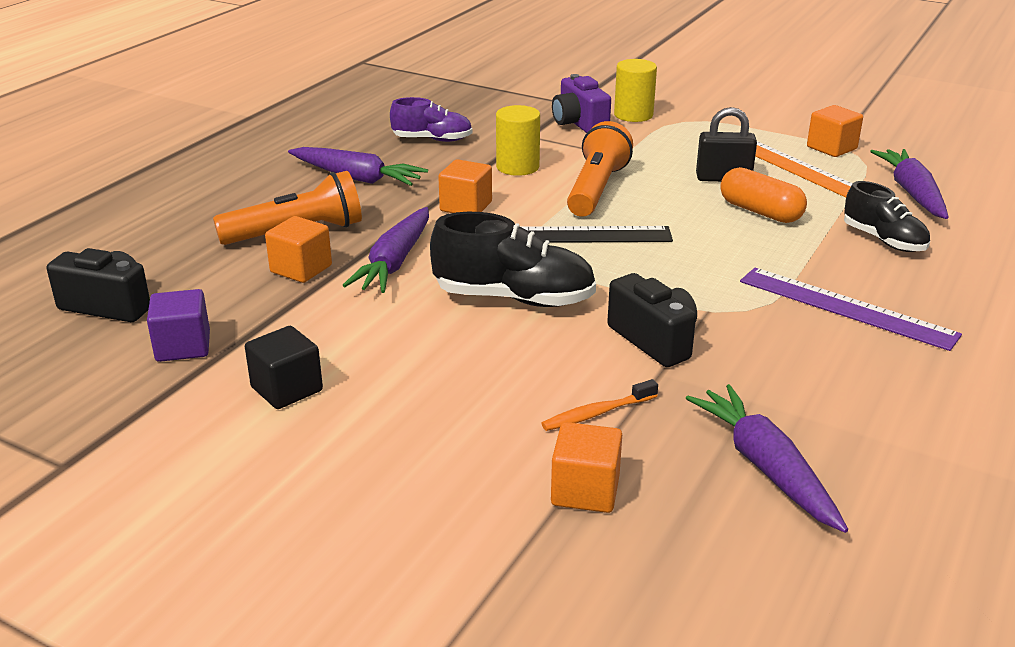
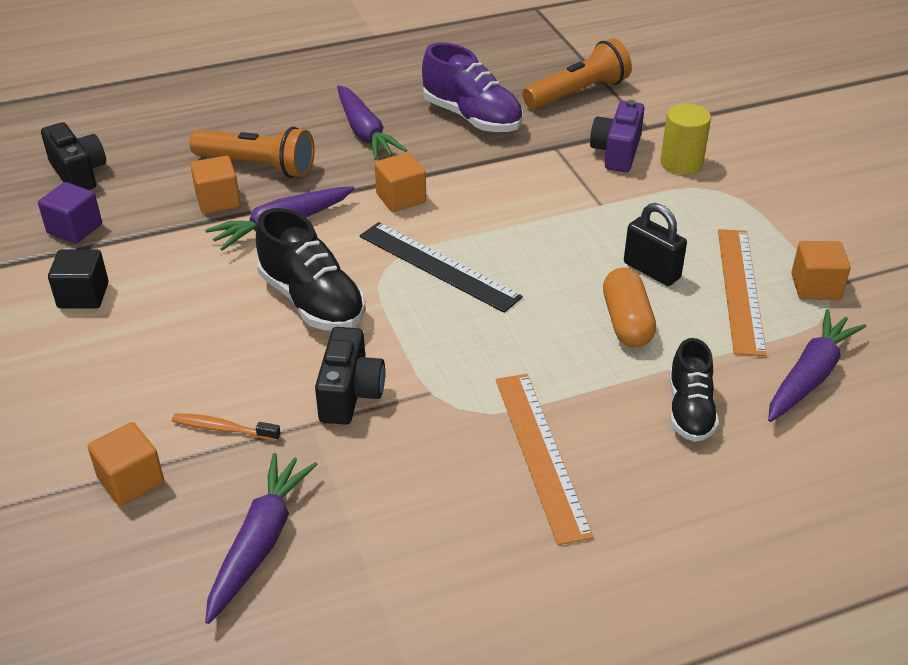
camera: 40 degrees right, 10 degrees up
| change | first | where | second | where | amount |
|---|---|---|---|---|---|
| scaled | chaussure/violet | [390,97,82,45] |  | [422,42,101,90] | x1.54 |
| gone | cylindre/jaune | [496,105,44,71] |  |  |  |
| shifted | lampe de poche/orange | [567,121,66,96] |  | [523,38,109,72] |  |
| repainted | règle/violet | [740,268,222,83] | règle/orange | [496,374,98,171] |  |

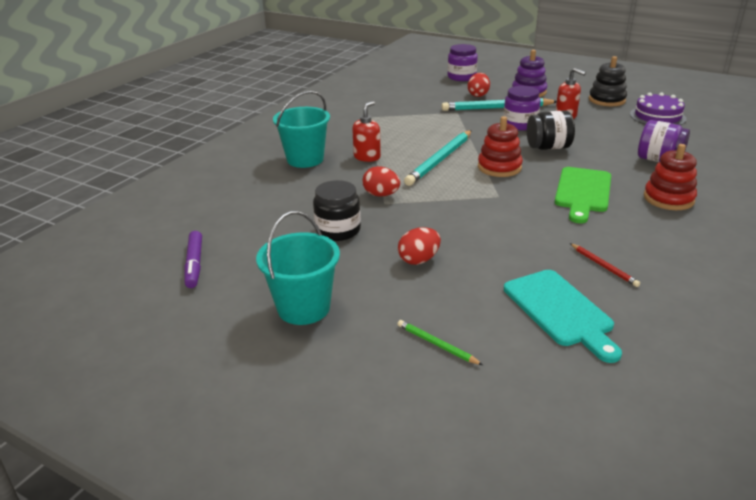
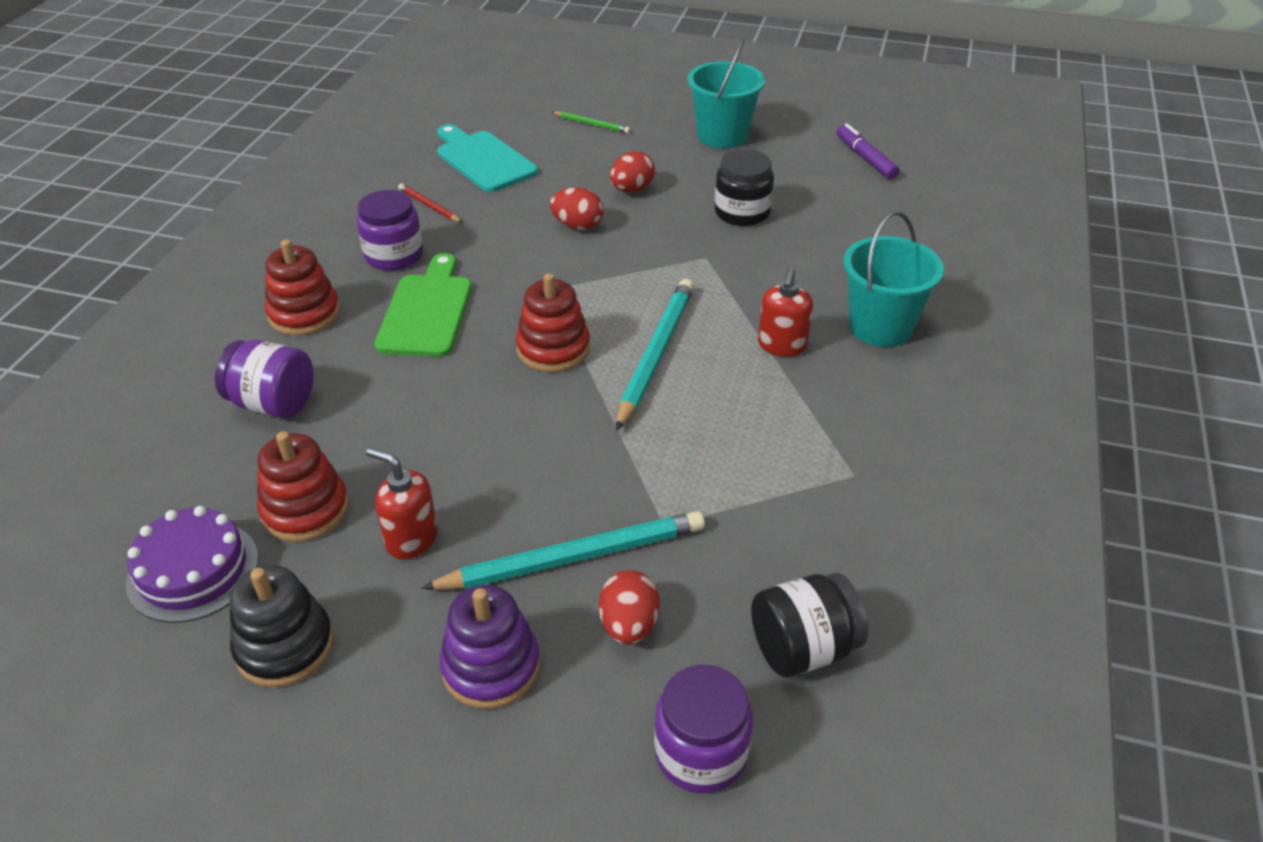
camera: 165 degrees right, 10 degrees up
| change | first | where | second | where | amount |
|---|---|---|---|---|---|
| shifted | œuf/rouge | [362,166,38,30] |  | [550,187,54,43] |  |
| shifted | bocal/violet | [503,86,38,44] |  | [357,190,66,81] |  |
| shifted | bocal/noir | [527,110,48,40] |  | [751,573,117,105] |  |
| new |  |  | jouet à empiler/rouge | [257,431,92,111] |  |

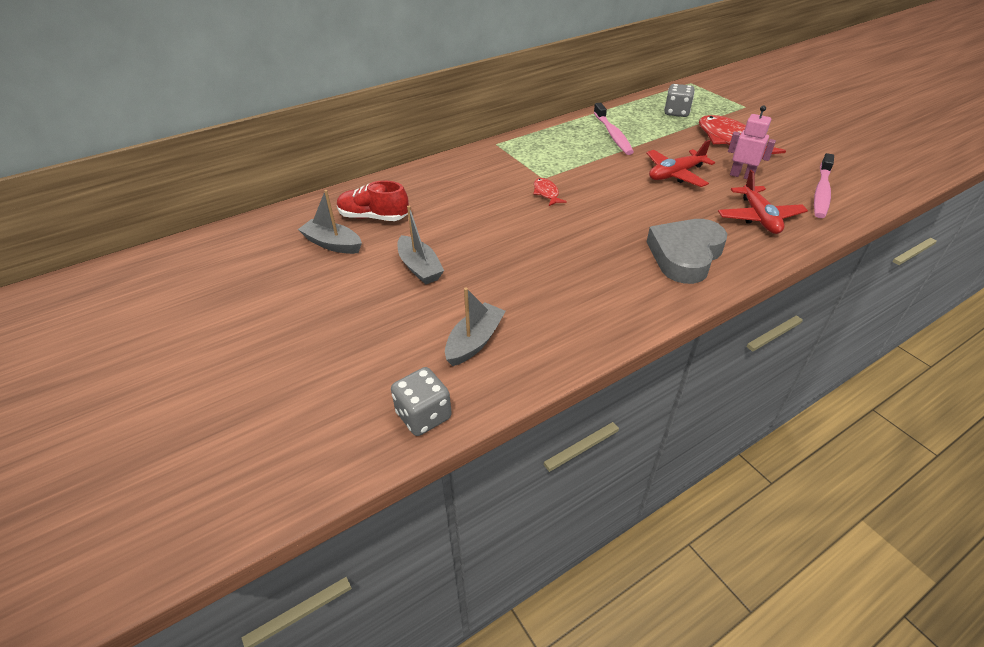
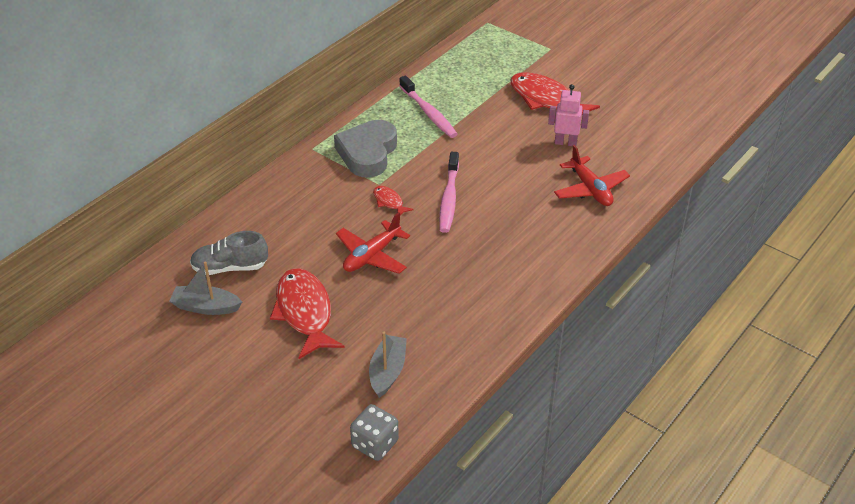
camera: 20 degrees left, 0 degrees up
| change | first | where | second | where | amount |
|---|---|---|---|---|---|
| repainted | chaussure/rouge | [337,180,72,41] | chaussure/gris | [190,231,78,44] |  |
| swapped | bateau/gris | [398,206,46,79] | poisson/rouge | [270,268,75,91] |  |
| shifted | avion/rouge | [646,140,69,47] |  | [336,212,74,62] |  |
| shifted | cœur/gris | [647,219,80,65] |  | [334,120,63,58] |  |
| gone | dé/gris | [664,84,31,33] |  |  |  |
| shifted | brosse à dents/rose | [814,153,20,65] |  | [439,152,20,81] |  |

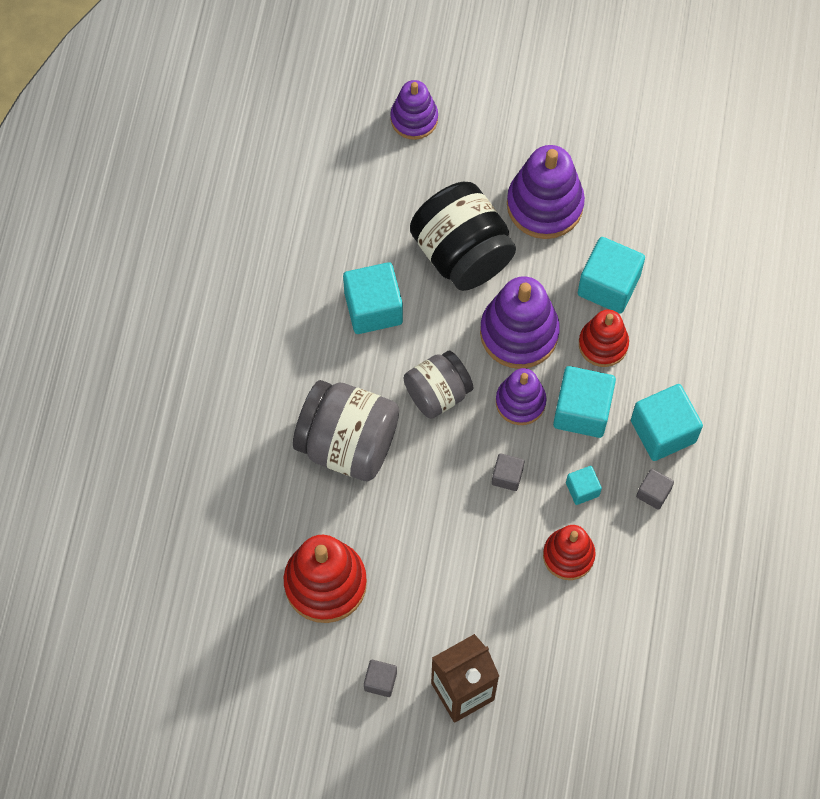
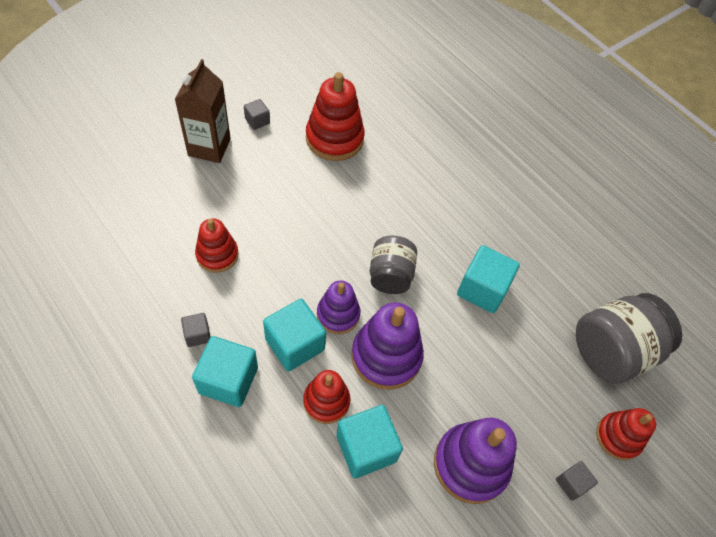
camera: 125 degrees right, 10 degrees down
| change | first | where | second | where | amount |
|---|---|---|---|---|---|
| shifted | bocal/gris | [293,380,106,101] |  | [576,293,106,91] |  |
| repainted | jouet à empiler/violet | [390,80,48,60] | jouet à empiler/rouge | [596,408,60,52] |  |
| gone | bocal/noir | [410,182,106,109] |  |  |  |
| shifted | cube/gris | [492,453,32,38] |  | [556,461,42,40] |  |
| gone | cube/turquoise | [566,466,36,39] |  |  |  |

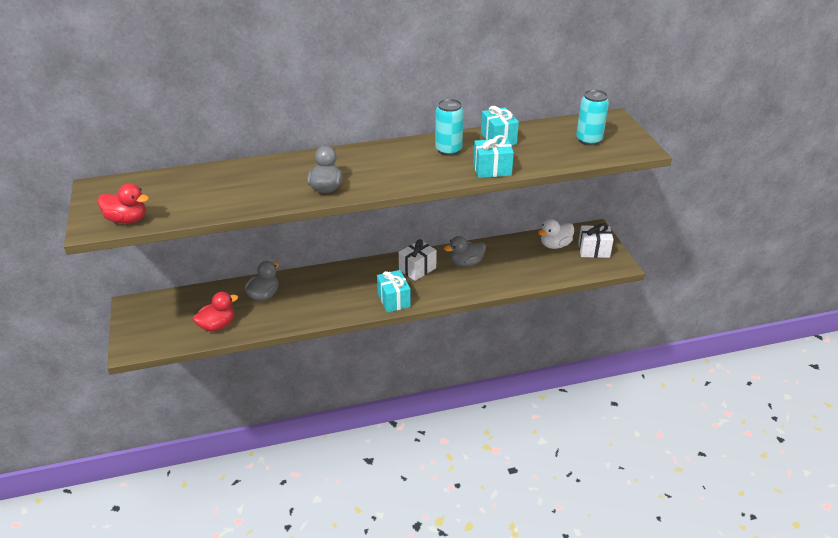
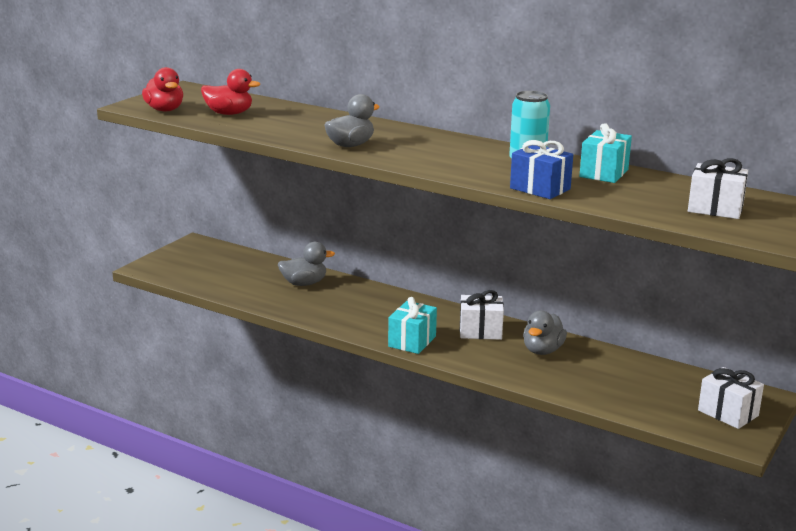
camera: 45 degrees right, 15 degrees down
| change | first | where | second | where | amount |
|---|---|---|---|---|---|
| shifted | canard/rouge | [193,292,45,40] |  | [201,69,59,46] |  |
| rotated | canard/gris | [444,236,42,31] |  | [523,310,44,45] | 90 degrees counterclockwise |
| repainted | cadeau/turquoise | [473,135,41,43] | cadeau/bleu | [510,140,63,59] |  |
| gone | canard/blanc | [538,219,36,30] |  |  |  |
| swapped | canette/turquoise | [576,89,33,57] | cadeau/blanc | [688,158,60,61] |  |

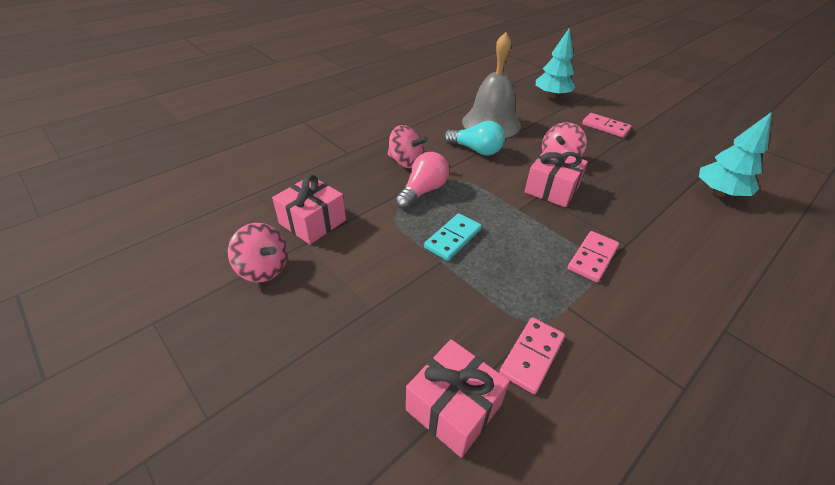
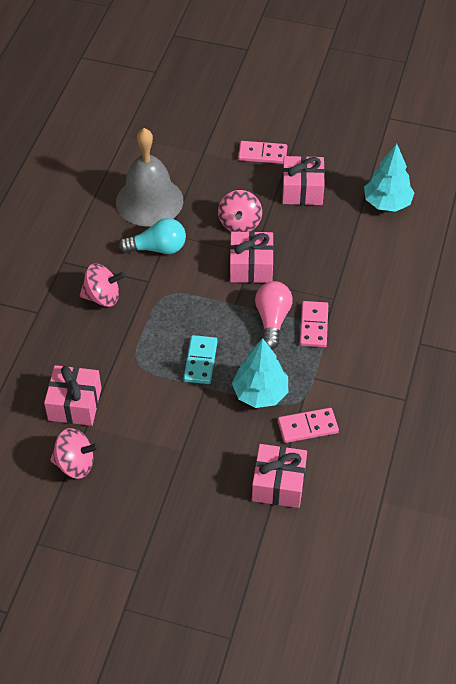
camera: 30 degrees left, 10 degrees up
| change | first | where | second | where | amount |
|---|---|---|---|---|---|
| shifted | ampoule/rose | [395,152,54,57] |  | [255,281,38,68] |  |
| rotated | domino/rose | [499,317,66,77] |  | [278,408,61,35] | 75 degrees clockwise |
| shifted | arbre/turquoise | [536,27,39,71] |  | [232,338,56,70] |  |
| new |  |  | cadeau/rose | [282,156,43,49] |  |

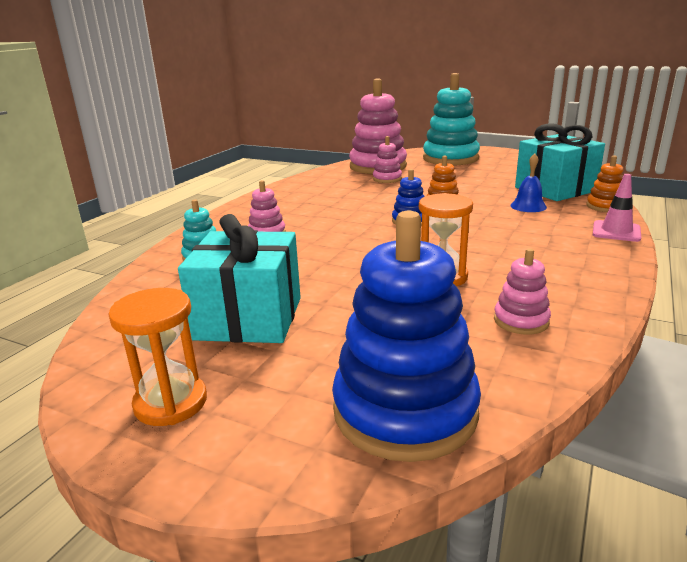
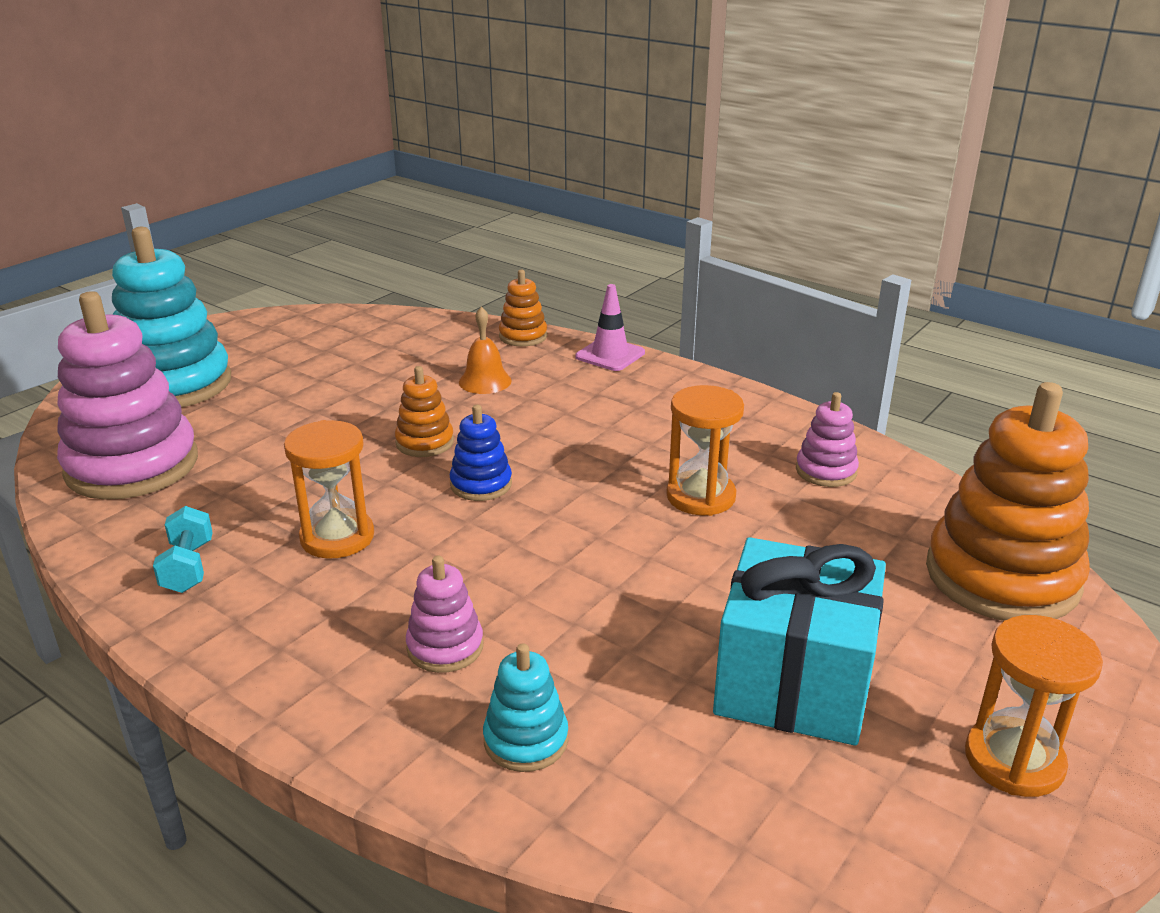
camera: 80 degrees left, 5 degrees up
| change | first | where | second | where | amount |
|---|---|---|---|---|---|
| repainted | jouet à empiler/bleu | [332,210,149,252] | jouet à empiler/orange | [926,382,164,239] |  |
| gone | jouet à empiler/rose | [373,136,29,47] |  |  |  |
| repainted | cloche/bleu | [511,153,36,59] | cloche/orange | [459,307,53,87] |  |
| gone | cadeau/turquoise | [515,123,90,78] |  |  |  |
| new |  |  | haltère/turquoise | [153,506,60,87] |  |
| new |  |  | sablier/orange | [284,420,90,139] |  |

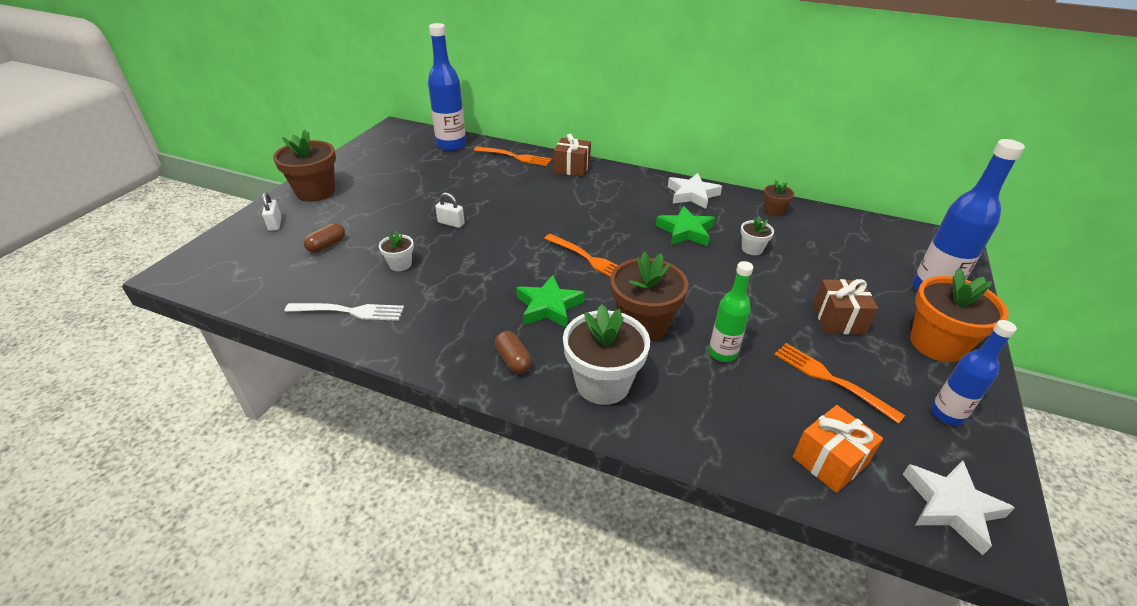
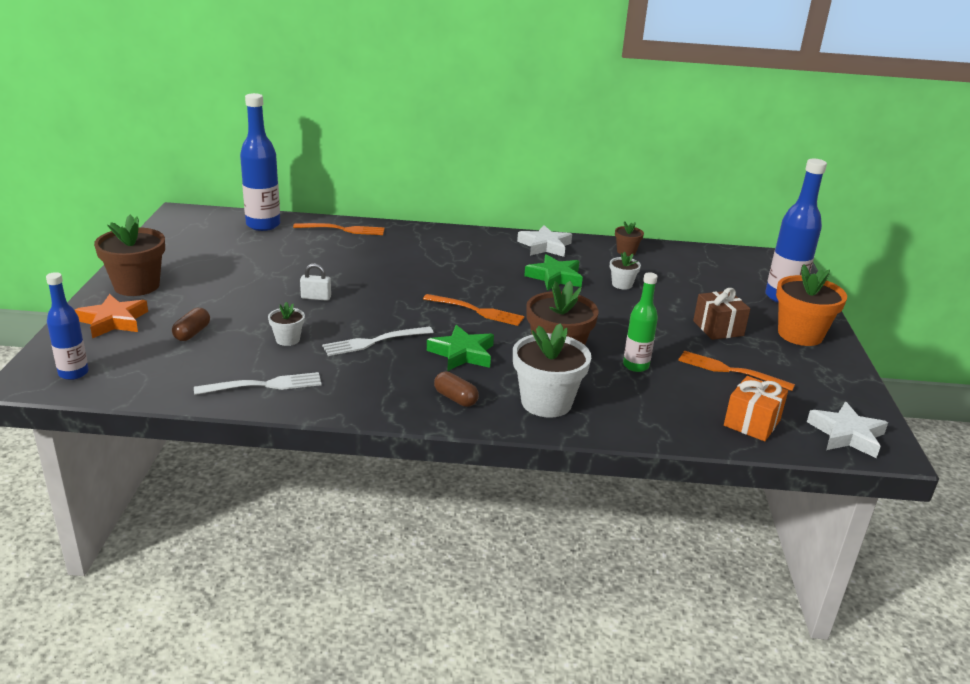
camera: 20 degrees left, 10 degrees down
| change | first | where | second | where | amount |
|---|---|---|---|---|---|
| swapped | cadenas/blanc | [262,192,20,39] | étoile/orange | [75,294,73,44] |  |
| gone | cadeau/marron | [554,134,37,43] |  |  |  |
| shifted | bouteille/bleu | [931,320,86,105] |  | [46,272,43,108] |  |
| new |  |  | fourchette/blanc | [322,326,112,30] |  |

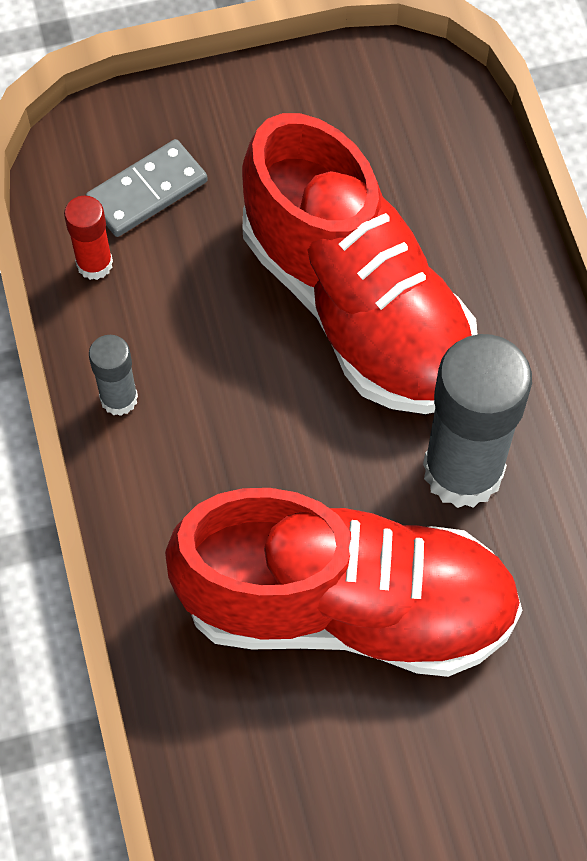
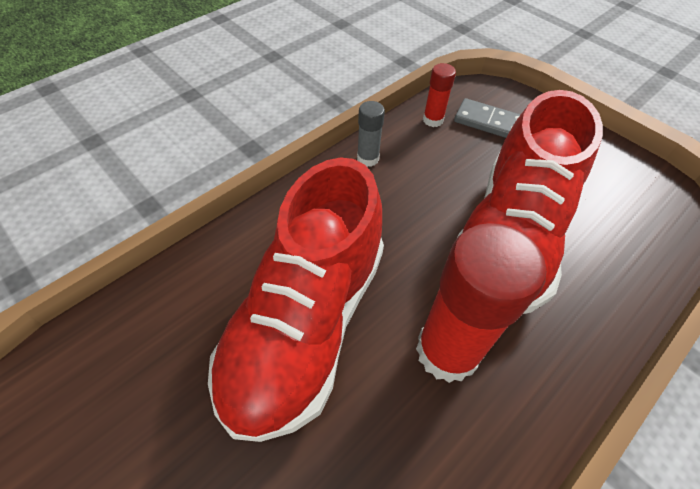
camera: 60 degrees right, 10 degrees down
| change | first | where | second | where | amount |
|---|---|---|---|---|---|
| rotated | chaussure/rouge | [165,488,357,189] |  | [208,157,176,285] | 45 degrees clockwise |
| repainted | bâton de colle/gris | [423,334,109,174] | bâton de colle/rouge | [416,223,130,160] |  |

